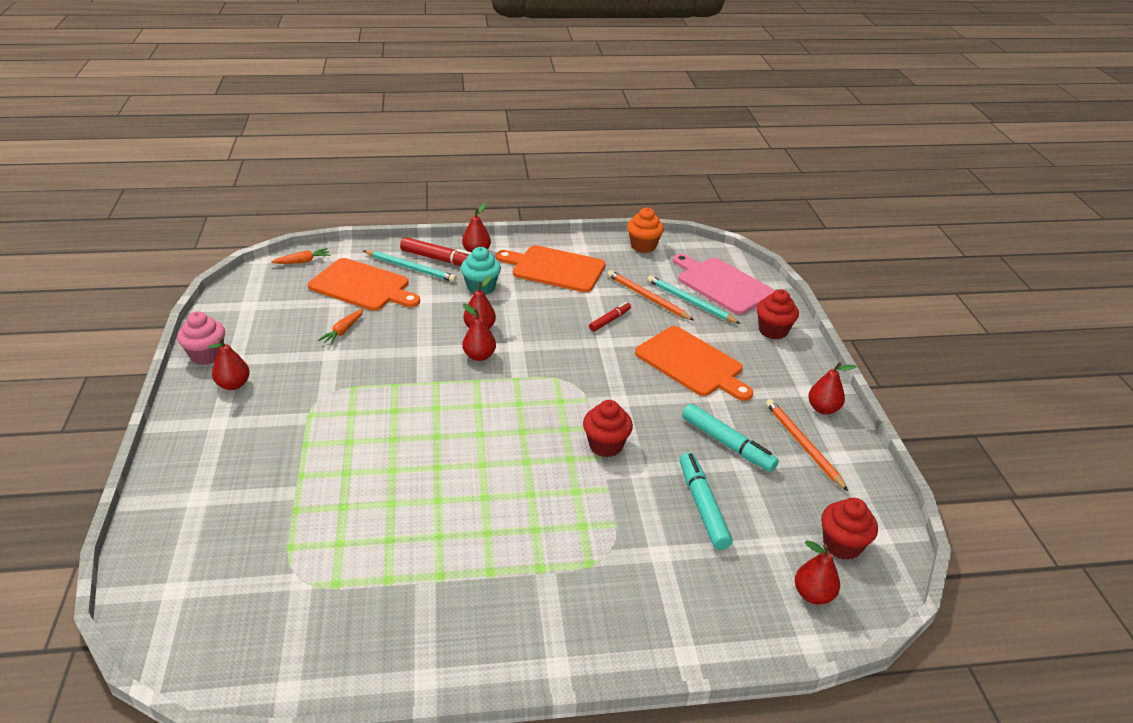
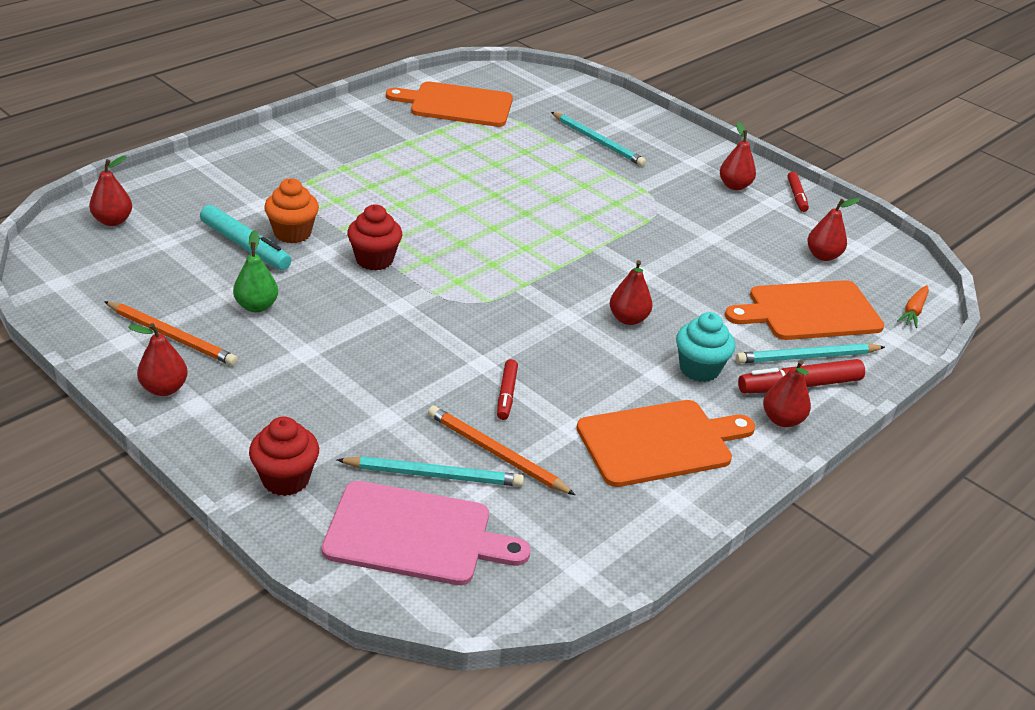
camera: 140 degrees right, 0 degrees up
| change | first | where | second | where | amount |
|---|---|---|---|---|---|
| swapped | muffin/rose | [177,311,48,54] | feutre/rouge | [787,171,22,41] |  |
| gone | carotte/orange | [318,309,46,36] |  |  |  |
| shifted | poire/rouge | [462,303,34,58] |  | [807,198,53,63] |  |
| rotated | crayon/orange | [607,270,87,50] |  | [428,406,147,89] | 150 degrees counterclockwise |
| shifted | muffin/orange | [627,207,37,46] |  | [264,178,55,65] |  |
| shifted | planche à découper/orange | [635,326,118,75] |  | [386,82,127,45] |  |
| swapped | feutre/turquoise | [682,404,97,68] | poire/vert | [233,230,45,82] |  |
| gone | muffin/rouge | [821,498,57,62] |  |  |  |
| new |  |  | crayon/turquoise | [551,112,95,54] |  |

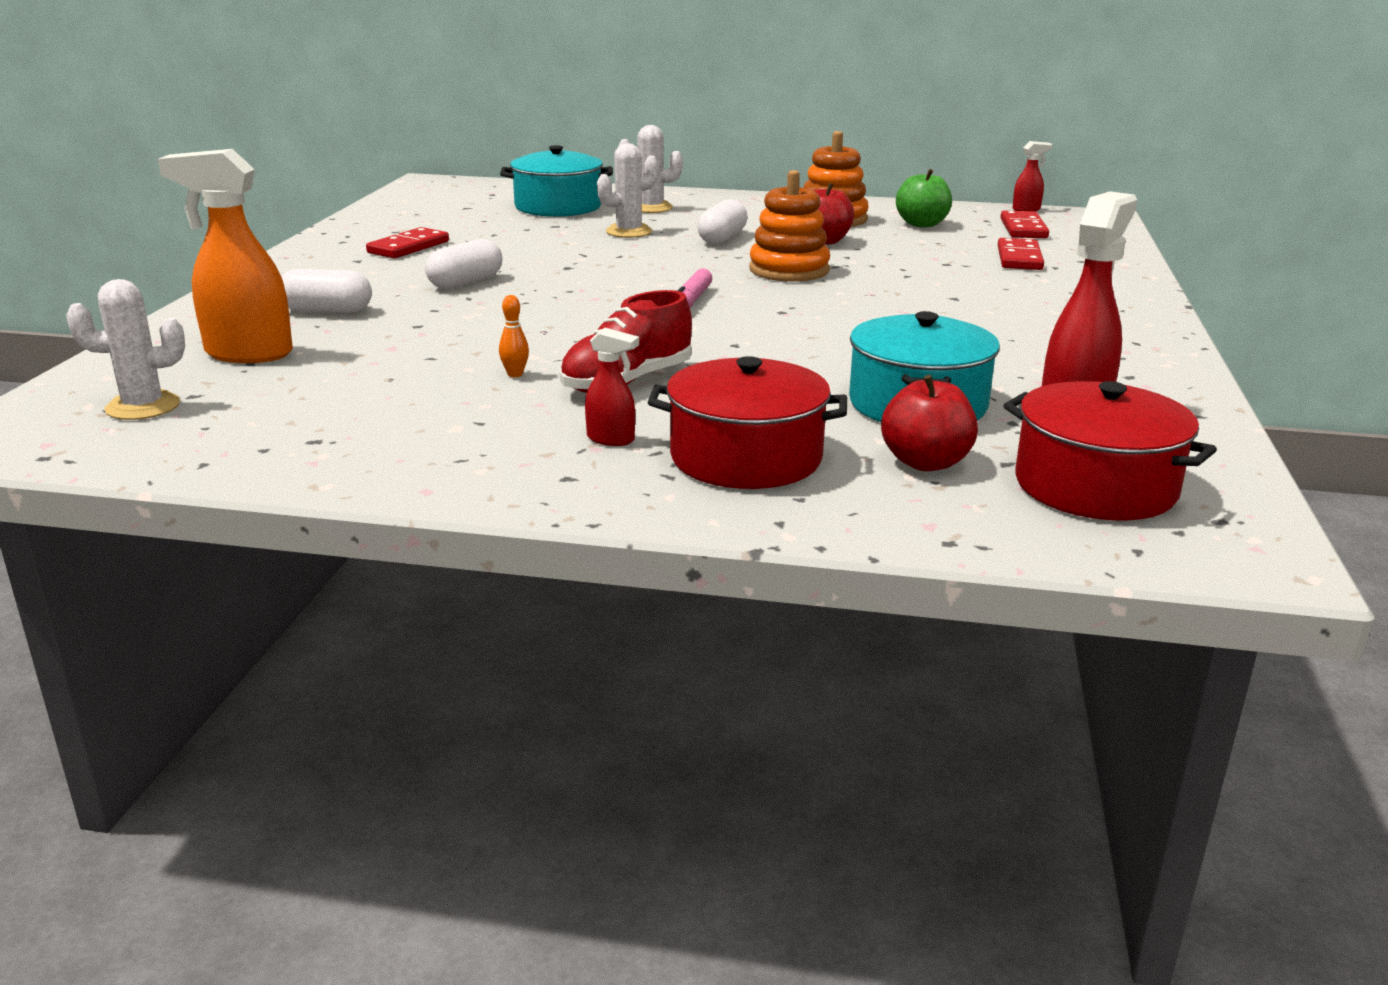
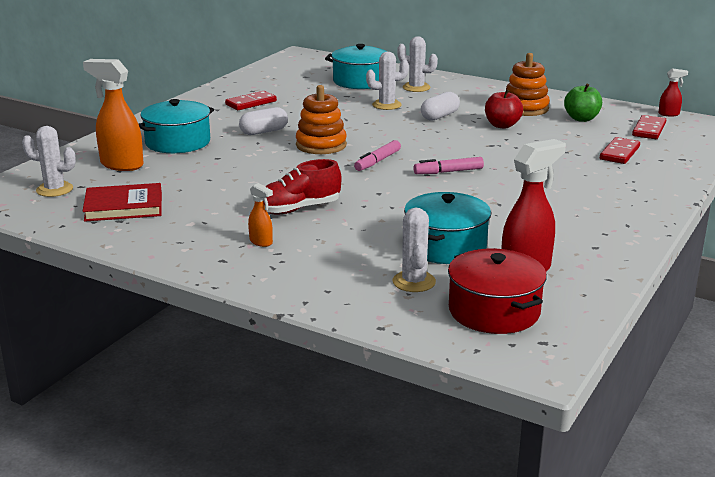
camera: 20 degrees right, 0 degrees up
| change | first | where | second | where | amount |
|---|---|---|---|---|---|
| swapped | gélule/blanc | [282,269,90,44] | marmite/turquoise | [138,99,76,54] |  |
| gone | quille/orange | [499,295,30,82] |  |  |  |
| repainted | vaporisateur/rouge | [585,328,54,118] | vaporisateur/orange | [248,183,25,64] |  |
| gone | marmite/rouge | [648,356,199,133] |  |  |  |
| shifted | jouet à empiler/orange | [749,170,81,112] |  | [296,85,51,69] |  |
| swapped | pomme/rouge | [881,375,97,96] | cactus/blanc | [393,208,43,84] |  |
| new |  |  | livre/rouge | [83,183,79,39] |  |
| new |  |  | feutre/rose | [413,157,71,17] |  |

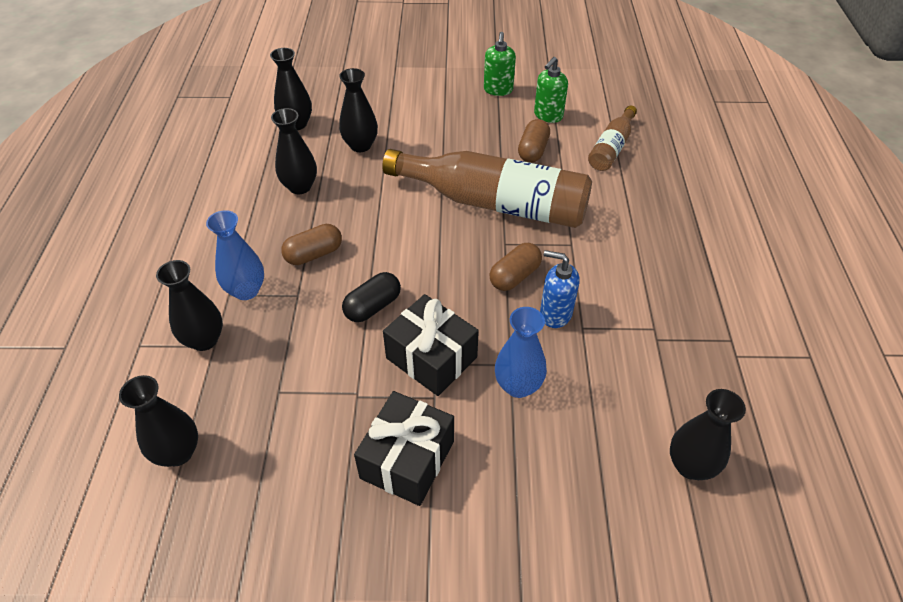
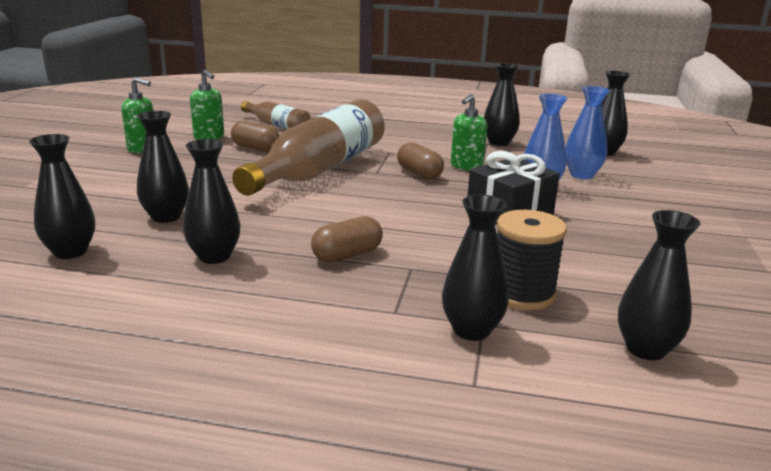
camera: 80 degrees left, 25 degrees down
| change | first | where | second | where | amount |
|---|---|---|---|---|---|
| shifted | vase/bleu | [206,210,58,90] |  | [565,86,45,93] |  |
| rotated | gélule/marron | [281,224,61,41] |  | [311,216,72,46] | 75 degrees clockwise |
| gone | gélule/noir | [342,272,59,50] |  |  |  |
| gone | cadeau/noir | [354,391,100,115] |  |  |  |
| repainted | distributeur de savon/bleu | [540,250,39,78] | distributeur de savon/vert | [451,94,36,77] |  |
| new |  |  | vase/noir | [484,63,36,83] |  |
| new |  |  | bobine/noir | [497,210,70,100] |  |

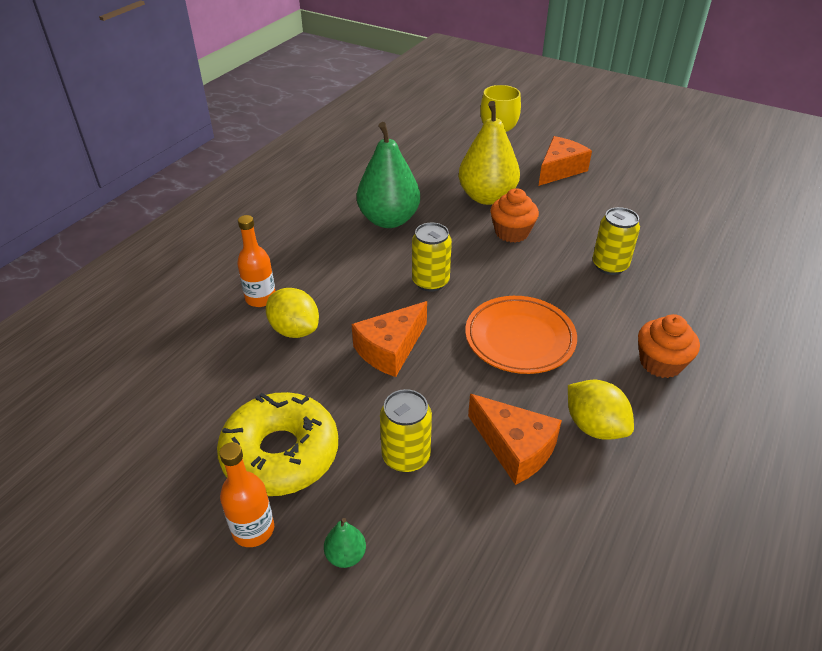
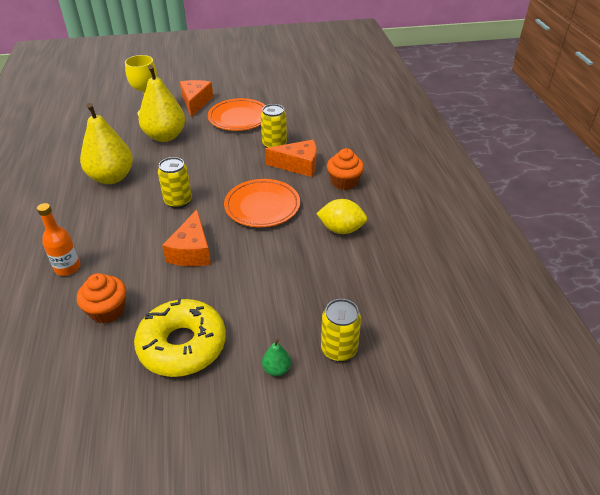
camera: 40 degrees left, 0 degrees up
| change | first | where | second | where | amount |
|---|---|---|---|---|---|
| gone | bouteille/orange | [219,442,55,105] |  |  |  |
| gone | citron/jaune | [266,288,53,50] |  |  |  |
| repainted | poire/vert | [357,122,63,106] | poire/jaune | [80,103,53,81] |  |
| shifted | canette/jaune | [380,389,52,84] |  | [321,299,40,63] |  |
| shifted | fromage/orange | [468,394,94,91] |  | [265,140,52,37] |  |
| shifted | muffin/orange | [490,188,49,55] |  | [77,273,49,51] |  |
| new |  |  | assiette/orange | [208,98,58,33] |  |

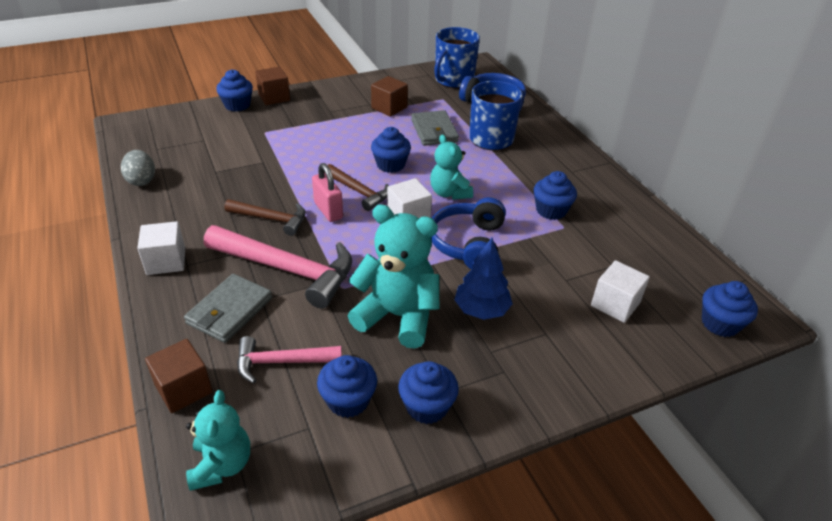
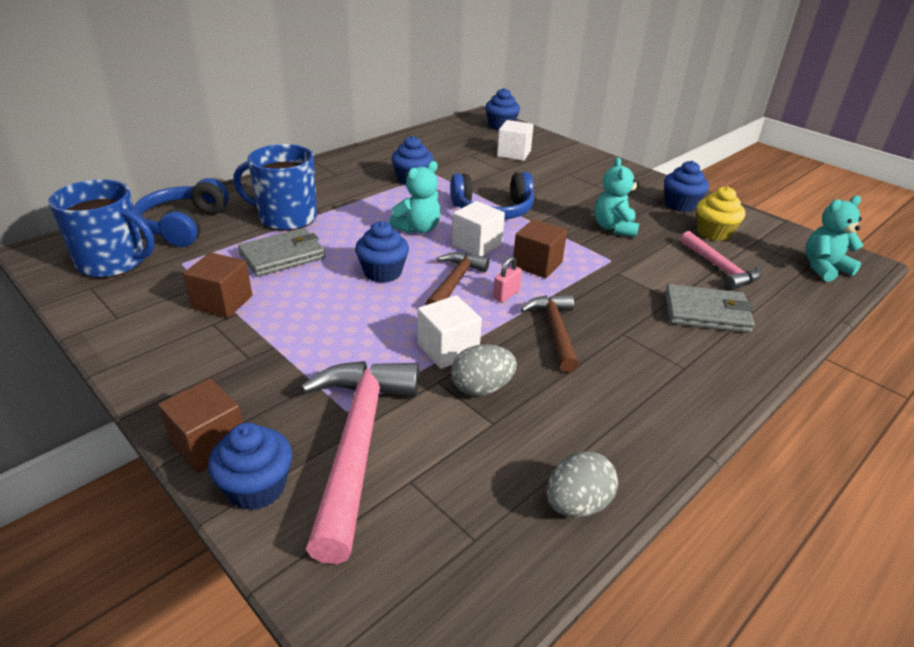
camera: 110 degrees left, 5 degrees down
| change | first | where | second | where | amount |
|---|---|---|---|---|---|
| shifted | cube/blanc | [137,221,48,54] |  | [418,295,64,74] |  |
| shifted | cube/marron | [145,339,68,74] |  | [513,219,54,59] |  |
| shifted | marteau/rose | [204,225,148,84] |  | [301,361,118,203] |  |
| scaled | cadenas/rose | [312,163,31,59] |  | [493,257,29,46] | x0.63 |
| repainted | muffin/bleu | [317,355,60,63] | muffin/jaune | [697,186,48,55] |  |
| scaled | ours en peluche/turquoise | [348,204,91,144] |  | [595,157,45,80] | x0.62 |
| gone | arbre/bleu | [454,238,59,82] |  |  |  |
| new |  |  | œuf/gris | [451,344,66,52] |  |

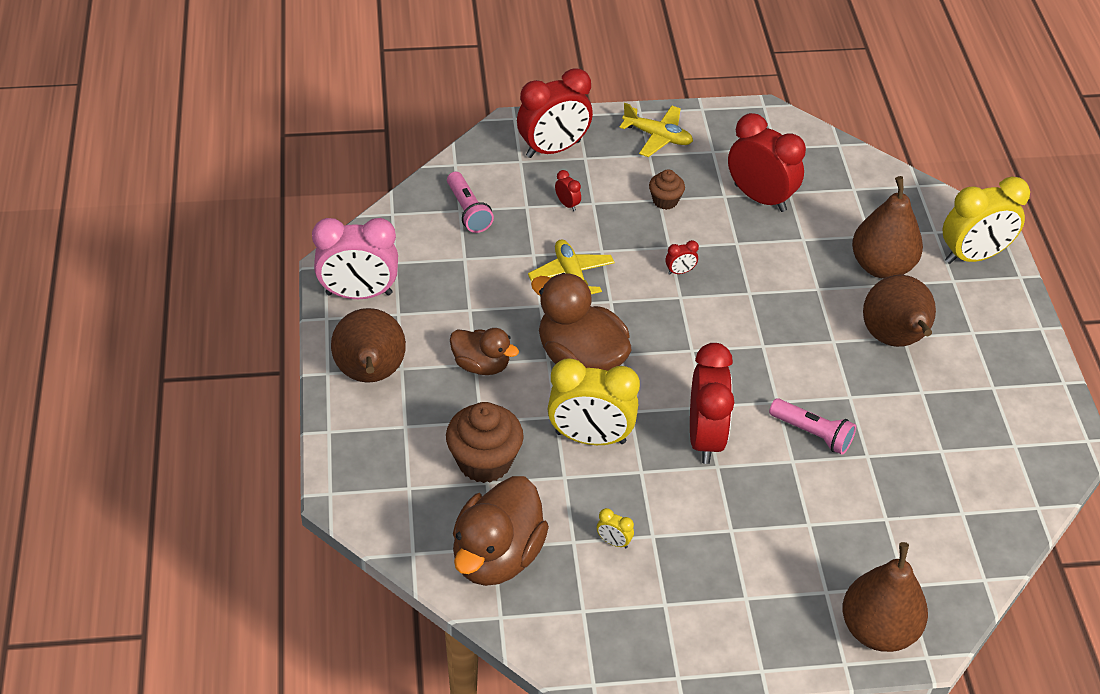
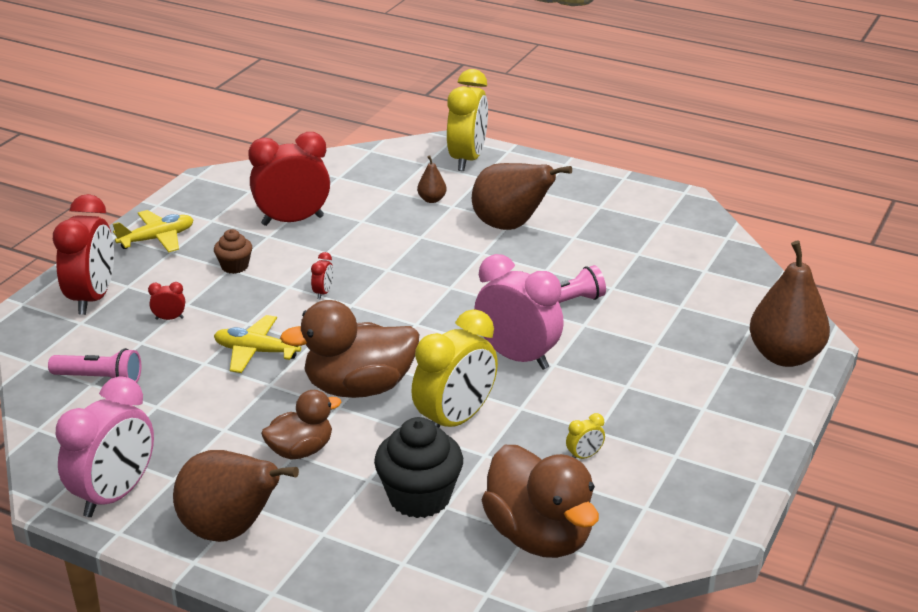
camera: 55 degrees left, 15 degrees down
| change | first | where | second | where | amount |
|---|---|---|---|---|---|
| repainted | muffin/marron | [446,402,78,81] | muffin/noir | [374,417,89,101] |  |
| repainted | réveil/rouge | [690,343,45,121] | réveil/rose | [474,254,90,116] |  |
| scaled | poire/marron | [852,176,71,103] |  | [417,155,30,48] | x0.45 |

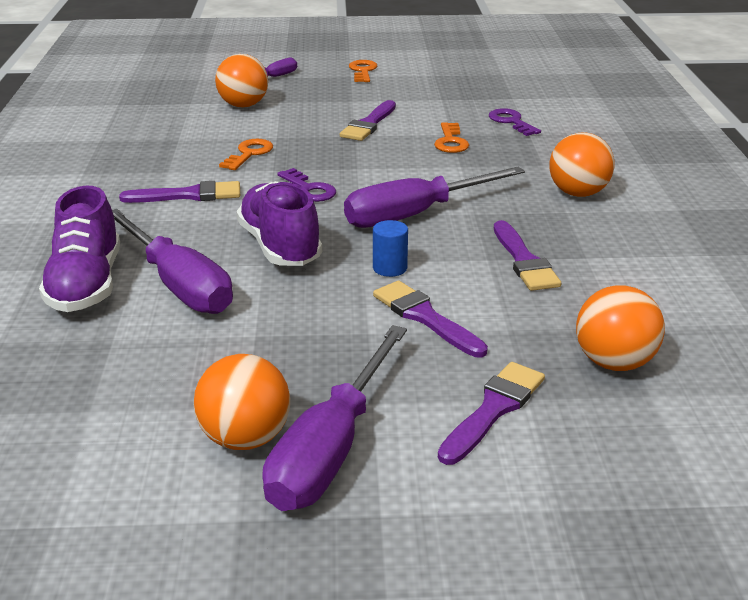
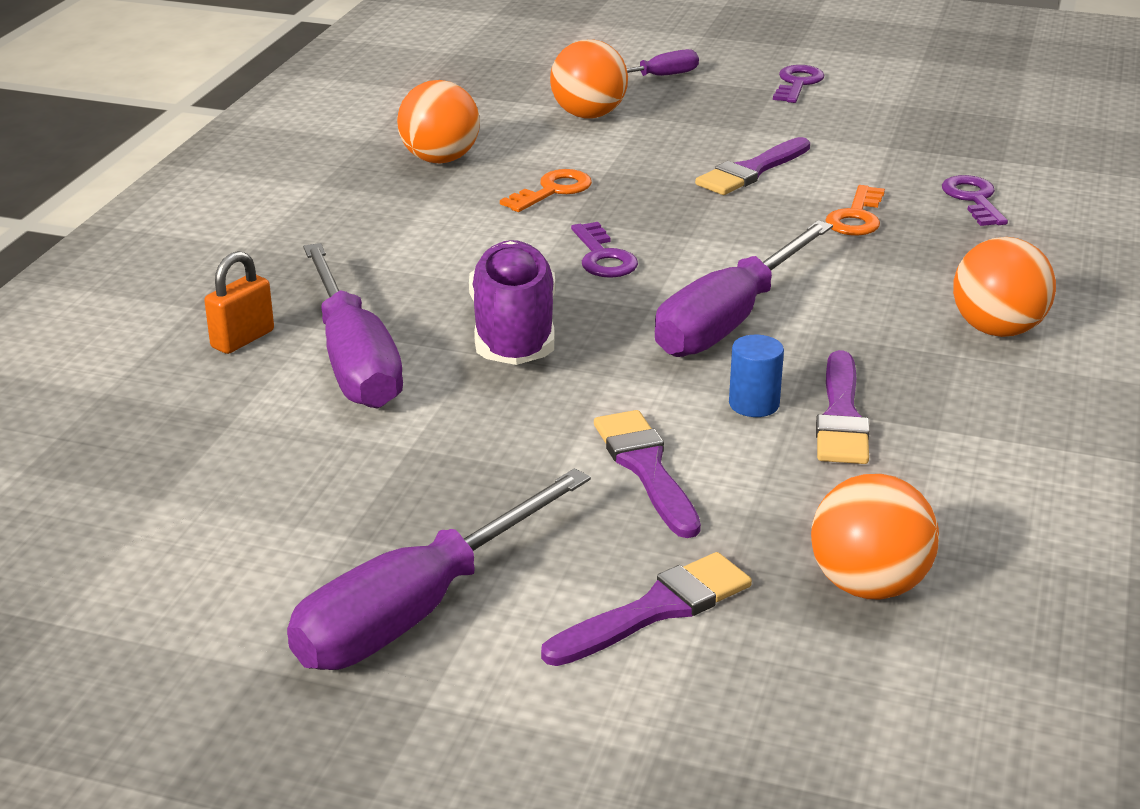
camera: 20 degrees right, 0 degrees up
| change | first | where | second | where | amount |
|---|---|---|---|---|---|
| swapped | chaussure/violet | [39,186,81,126] | cadenas/orange | [204,251,70,103] |  |
| gone | pinceau/violet | [119,181,121,22] |  |  |  |
| shifted | balle/orange | [194,354,96,96] |  | [397,80,83,83] |  |
| rotated | tournevis/violet | [344,167,181,61] |  | [655,220,178,137] | 45 degrees counterclockwise |
| repainted | clé/orange | [349,60,28,22] | clé/violet | [773,65,52,38] |  |
| shifted | cylindre/bleu | [373,220,35,57] |  | [729,335,55,82] |  |

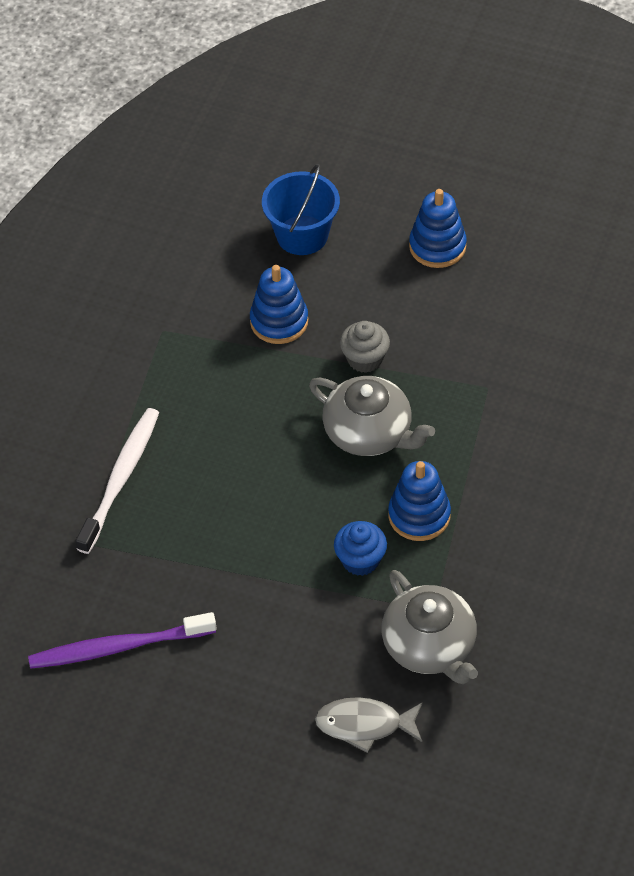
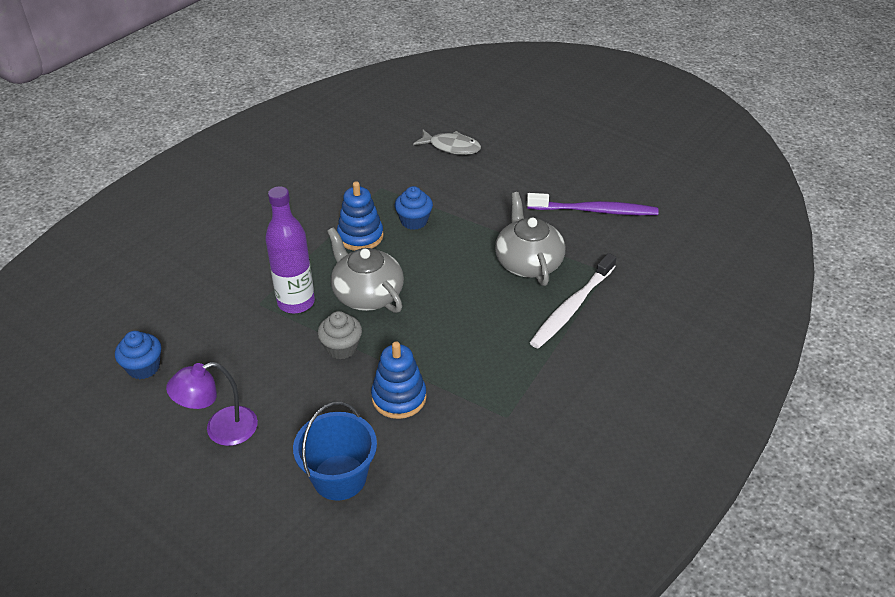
camera: 165 degrees left, 10 degrees down
| change | first | where | second | where | amount |
|---|---|---|---|---|---|
| shifted | théière/gris | [381,570,97,114] |  | [495,192,70,94] |  |
| swapped | jouet à empiler/bleu | [409,189,58,79] | lampe/violet | [166,362,92,84] |  |
| new |  |  | muffin/bleu | [115,331,46,48] |  |
| new |  |  | bouteille/violet | [265,186,50,127] |  |

